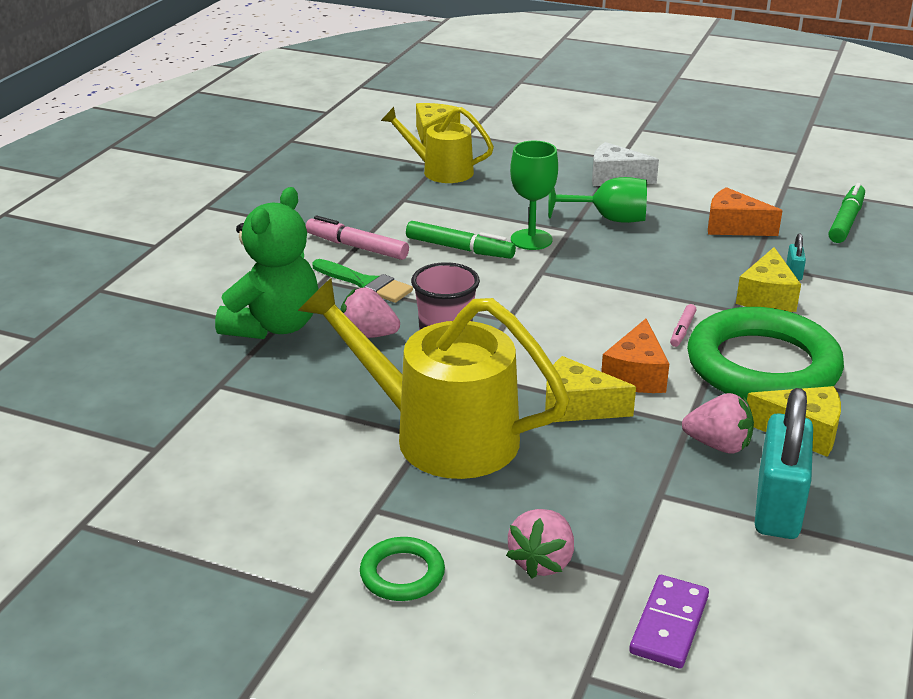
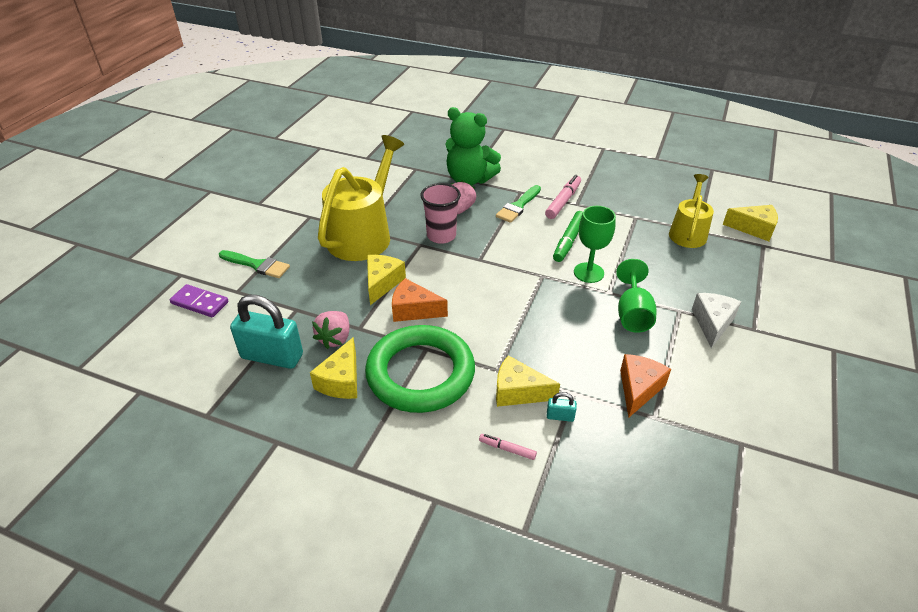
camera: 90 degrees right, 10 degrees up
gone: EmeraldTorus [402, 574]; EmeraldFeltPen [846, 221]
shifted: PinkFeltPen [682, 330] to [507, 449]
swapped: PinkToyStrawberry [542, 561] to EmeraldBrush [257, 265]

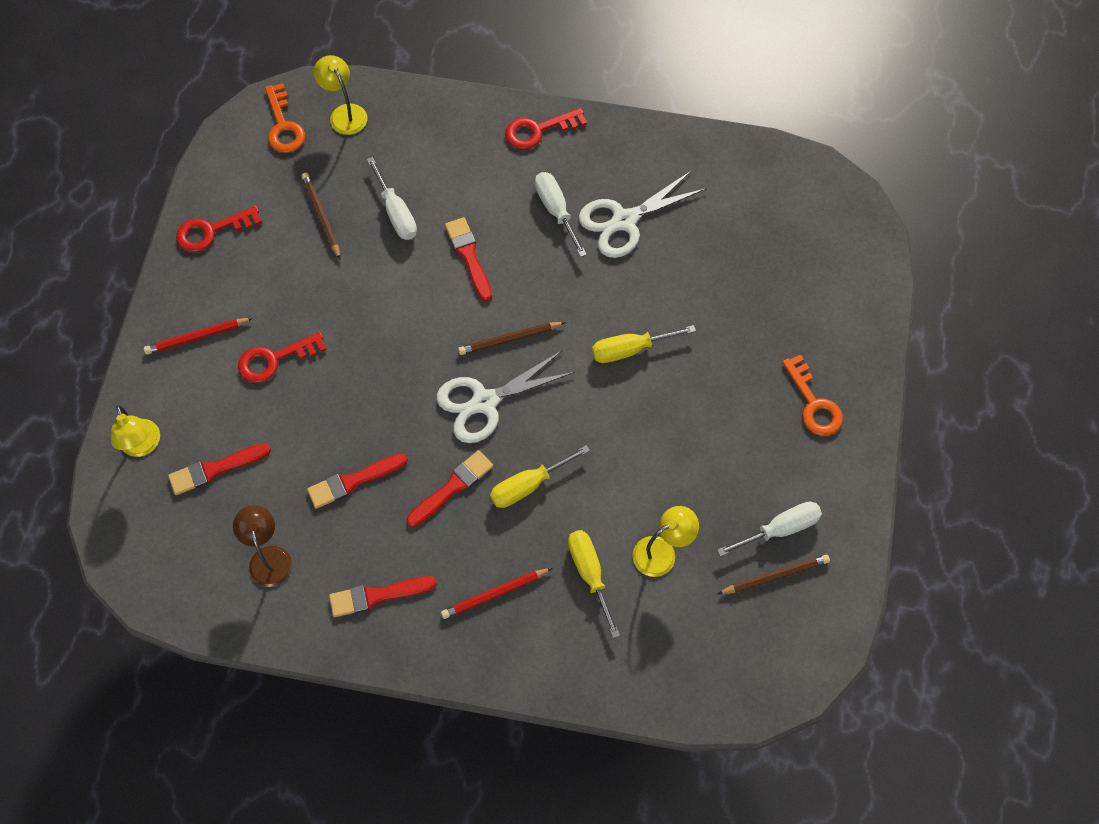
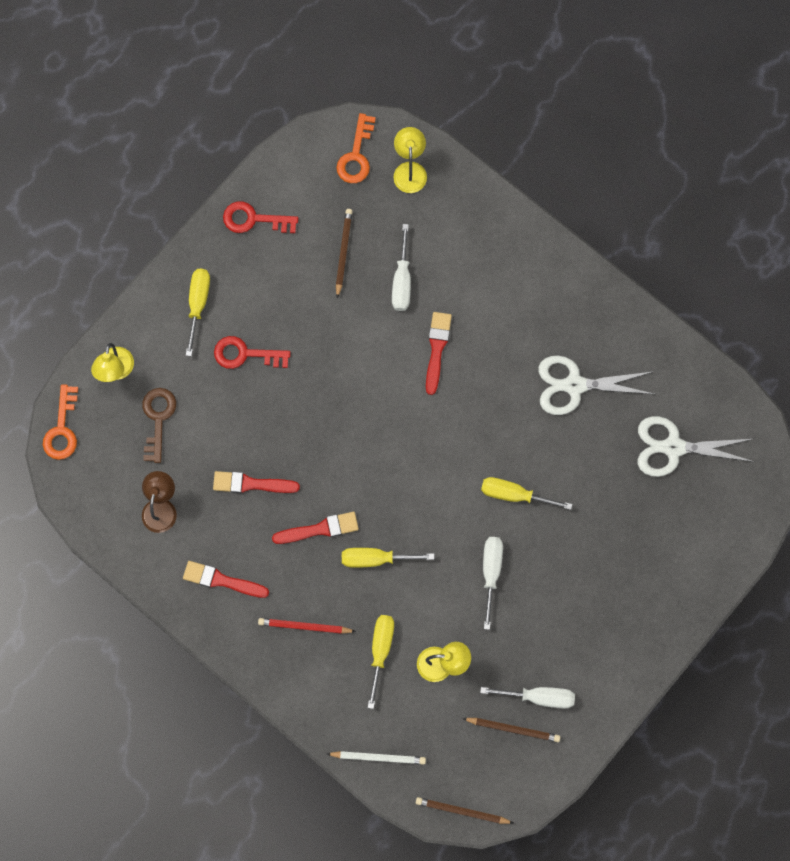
camera: 30 degrees right, 10 degrees up
gone: RedLatchkey [538, 130]
new: PureWhitePencil [378, 757]
shifted: OrangeColouredLatchkey [814, 403] to [62, 429]; BrownPencil [509, 339] to [462, 811]; PureWhiteScrewdriver [556, 210] to [491, 572]; PureWhitePairOfScissors [485, 402] to [673, 447]
swapped: RedBrush [215, 469] to BrownLatchkey [158, 418]; RedPencil [197, 337] to BrightYellowScrewdriver [198, 304]

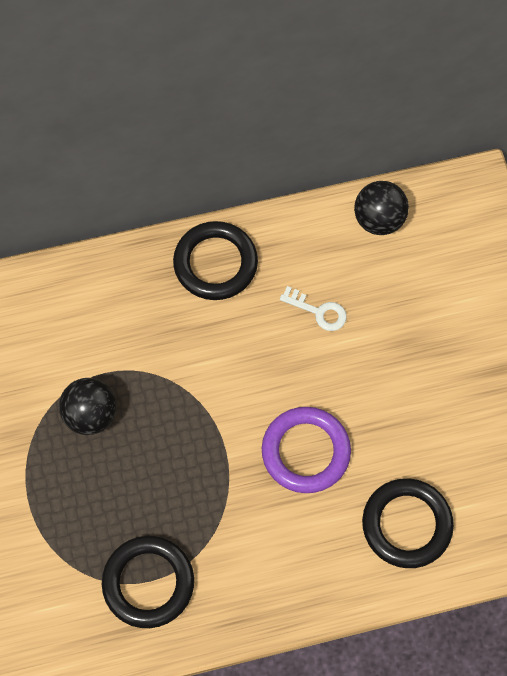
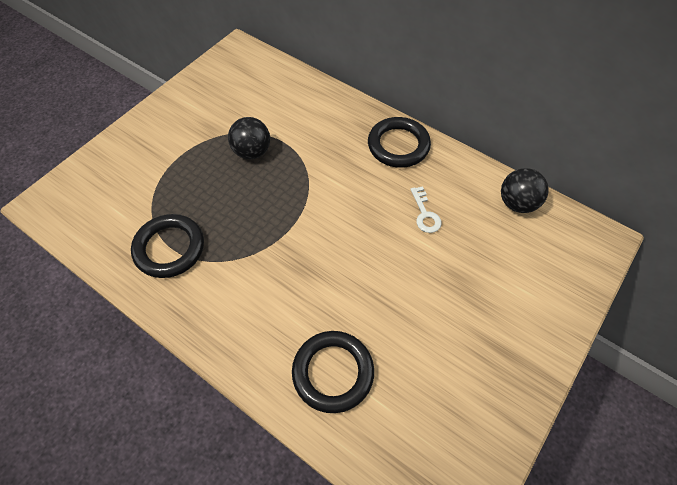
camera: 50 degrees right, 10 degrees down
gone: PurpleTorus [306, 451]

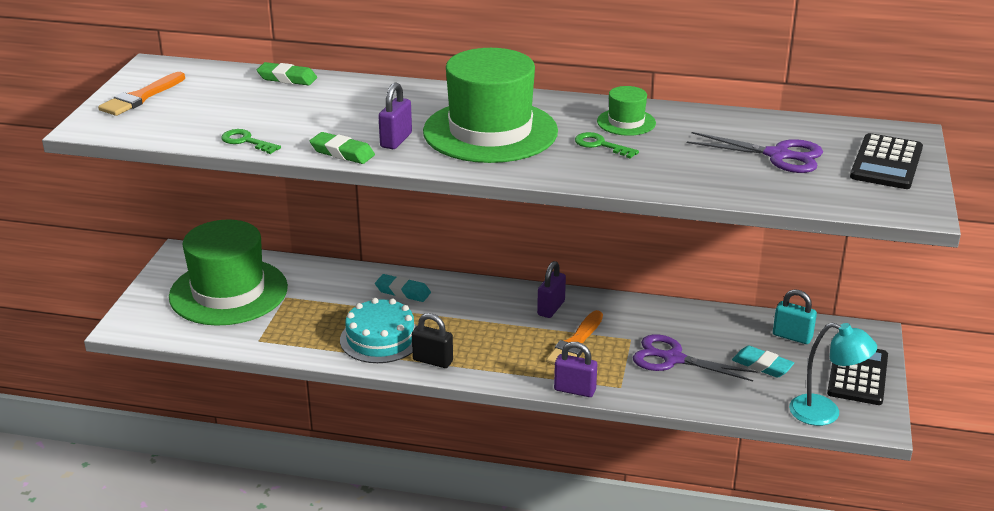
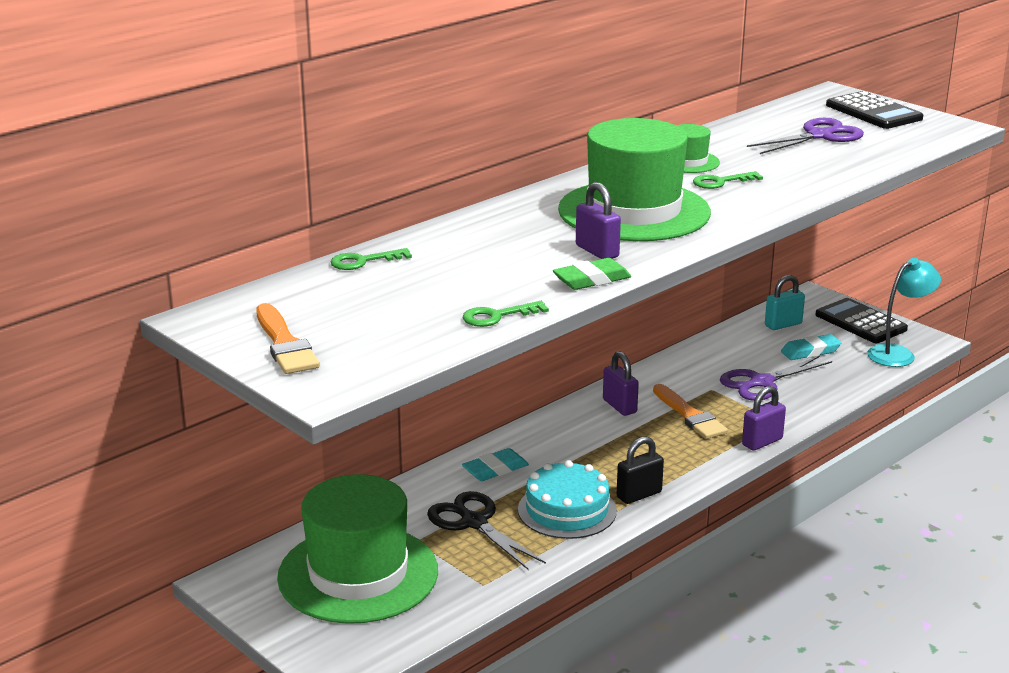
camera: 55 degrees left, 5 degrees down
new: EbonyPairOfScissors [473, 522]
swapped: EmeraldGumEraser [287, 78] to EmeraldLatchkey [363, 261]

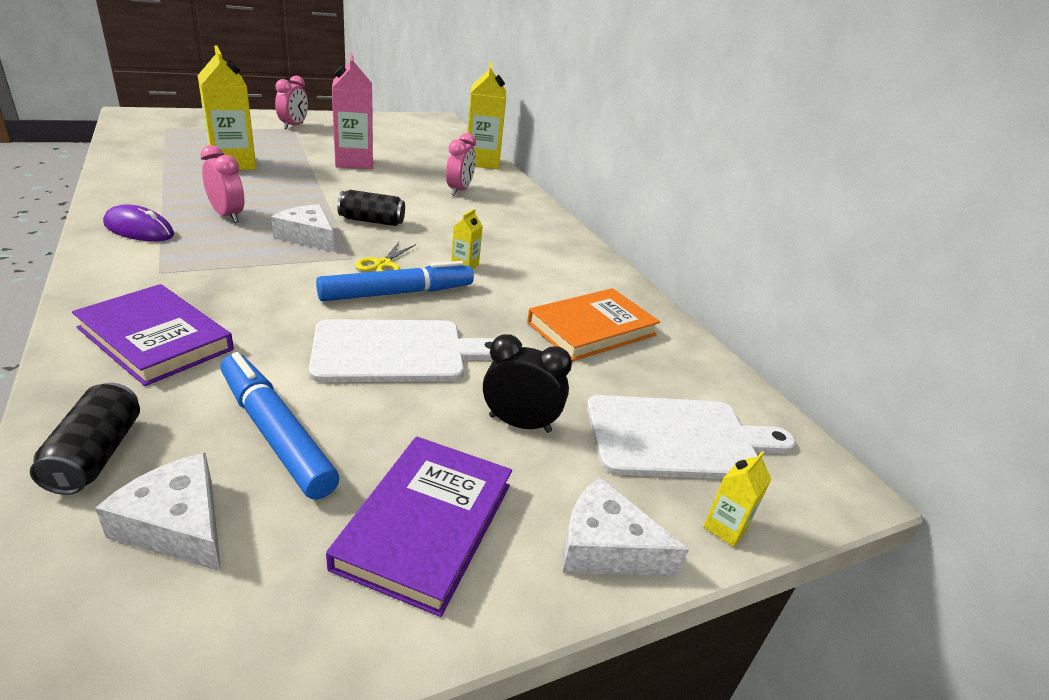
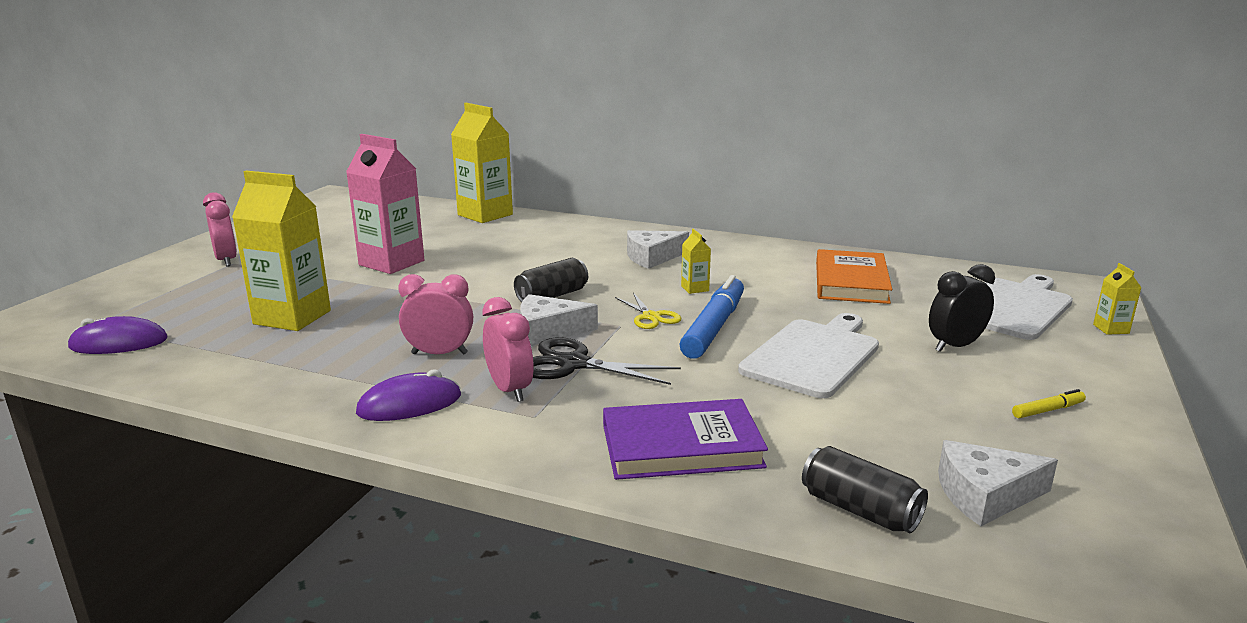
camera: 40 degrees left, 10 degrees down
gone: CobaltFeltPen [276, 434]
new: PurplePcMouse [119, 343]; EbonyPairOfScissors [574, 364]
shifted: PinkBedsideClock [459, 190] to [509, 390]; PureWhitePieceOfCheese [606, 546] to [652, 257]
swapped: PurpleHardback [426, 524] to BrightYellowFeltPen [1047, 410]

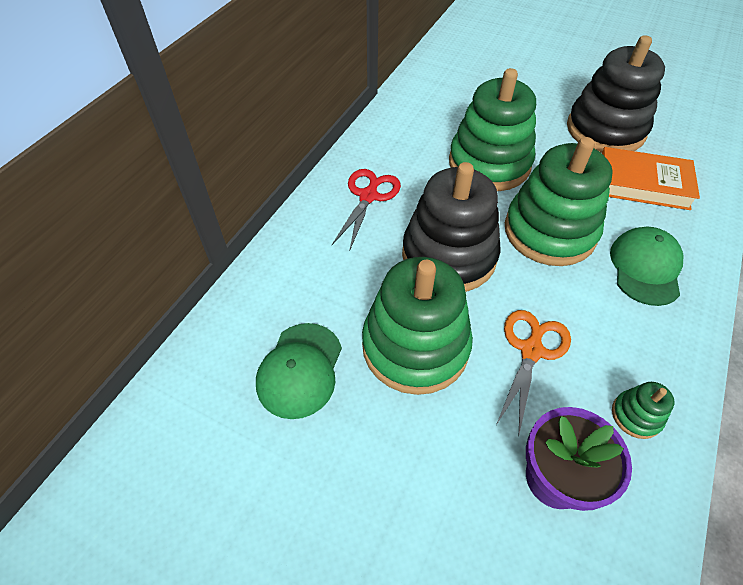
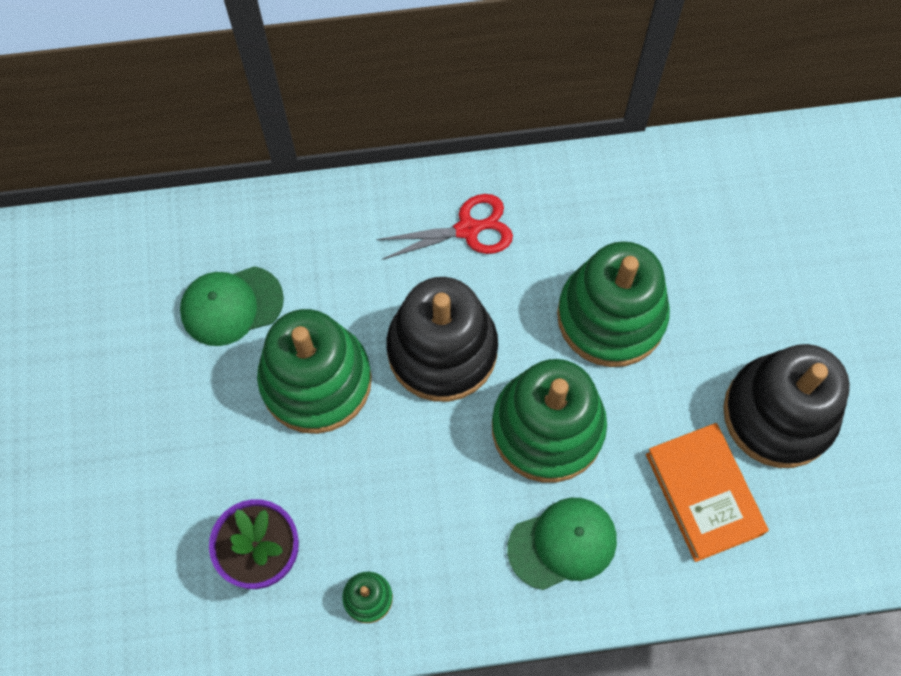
camera: 55 degrees right, 15 degrees up
gone: OrangeColouredPairOfScissors [531, 350]

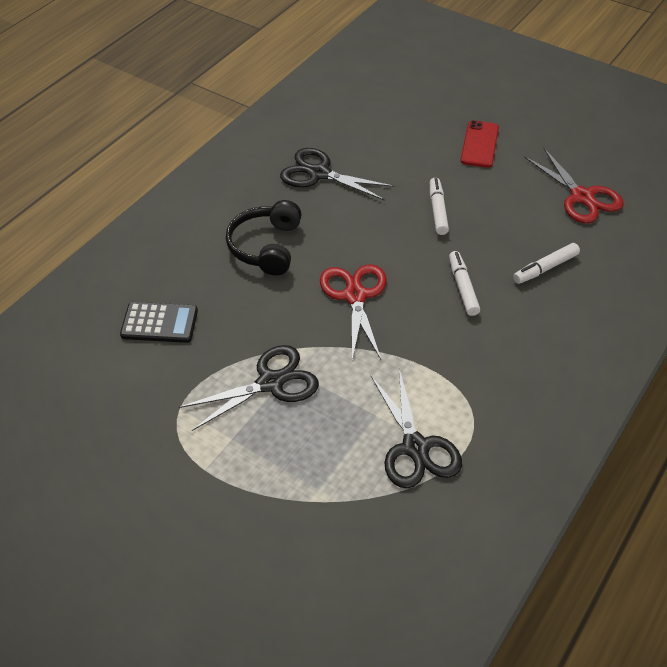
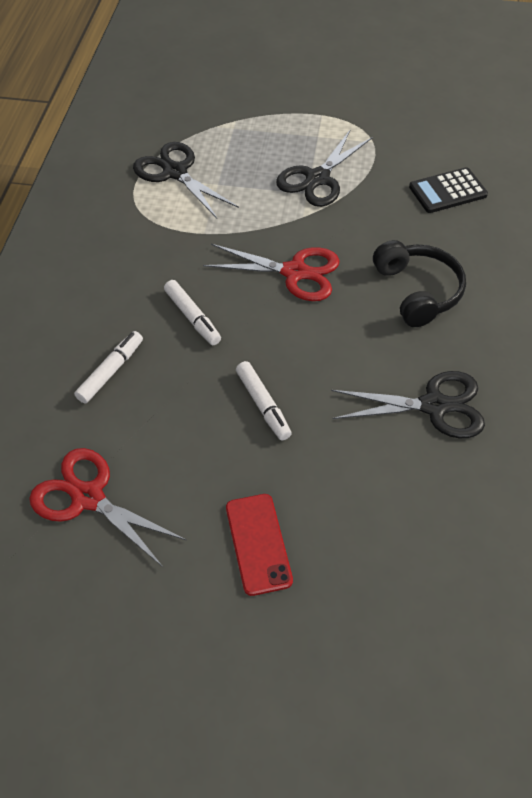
camera: 155 degrees right, 5 degrees up
rotated: RedPairOfScissors [355, 295] = [295, 272] 45 degrees counterclockwise

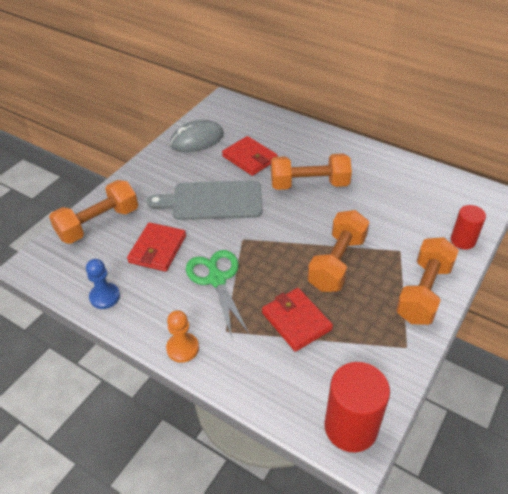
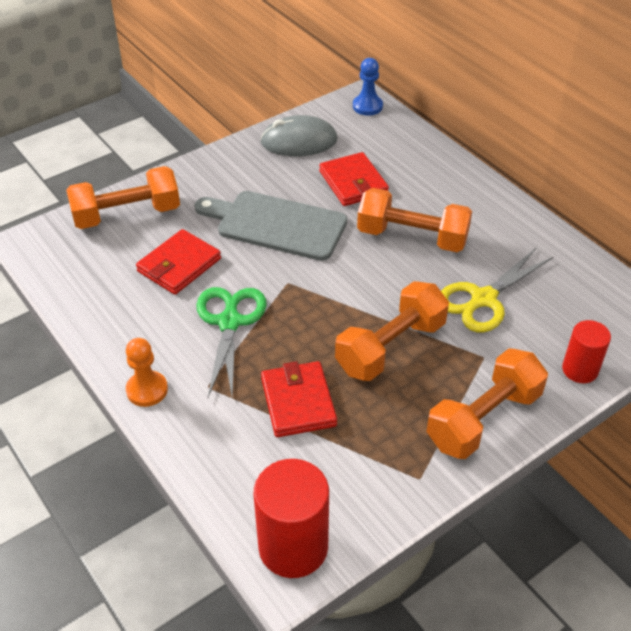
camera: 20 degrees right, 0 degrees up
new: BrightYellowPairOfScissors [483, 299]
shifted: CobaltPawn [105, 297] to [367, 106]

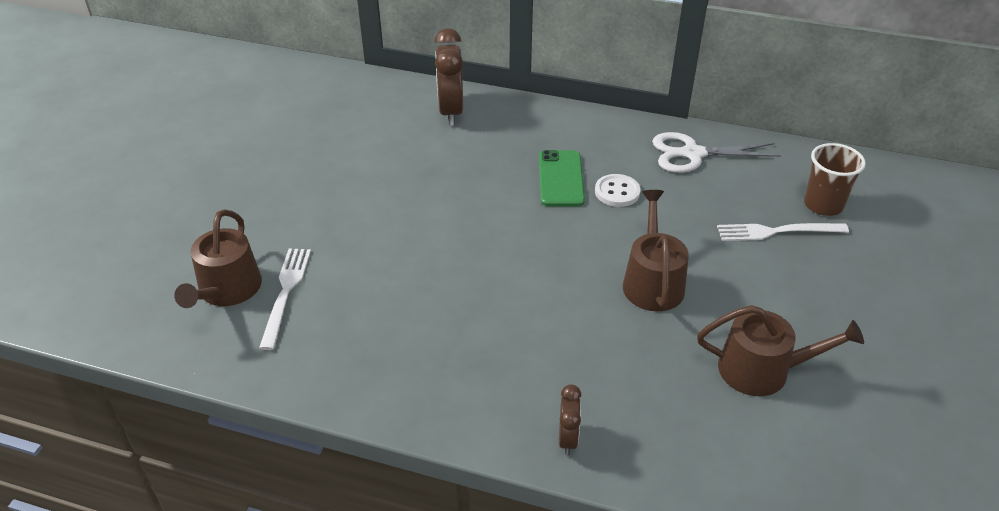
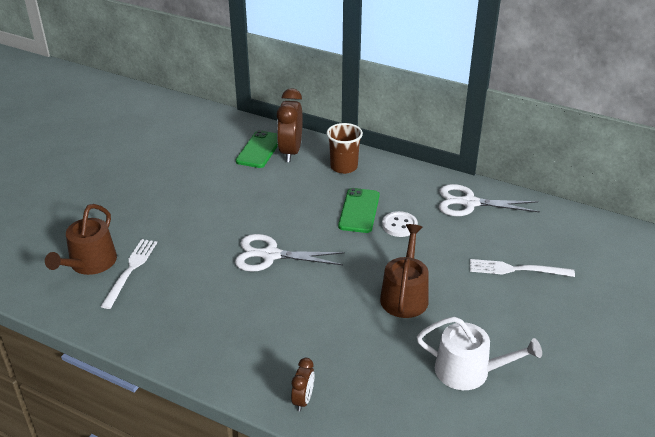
camera: 10 degrees right, 5 degrees down
new: PureWhitePairOfScissors [270, 255]; EmeraldSmartphone [259, 149]
shifted: BrownTumbler [823, 205] to [344, 167]
repainted: BrownSprinklingCan [763, 370] to PureWhiteSprinklingCan [469, 371]

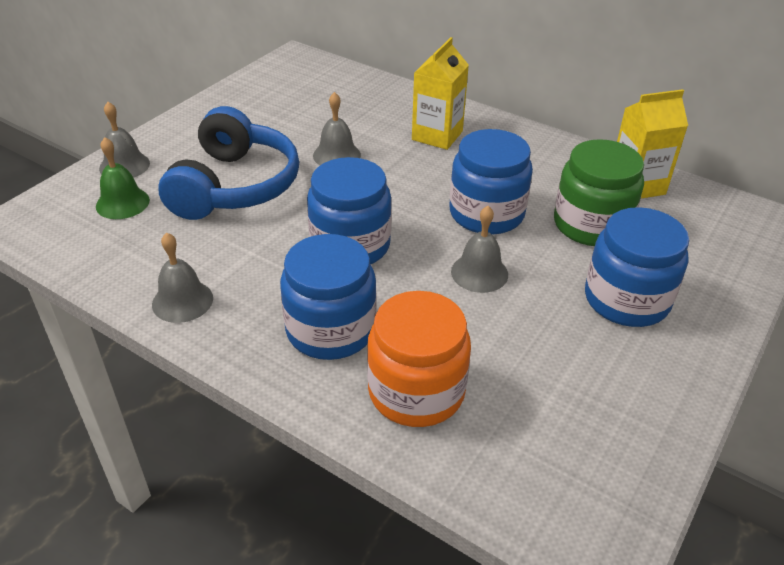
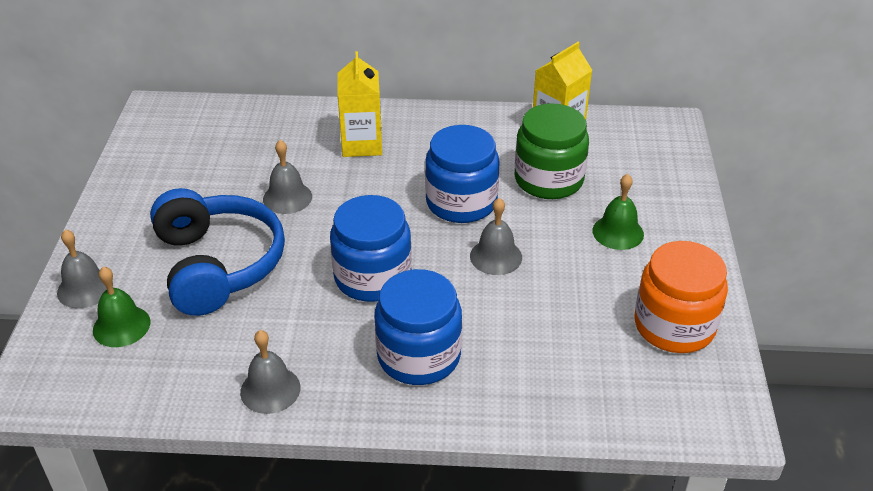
camera: 30 degrees left, 0 degrees up
shifted: OrangeColouredJar [416, 391] to [674, 326]
swapped: CobaltJar [626, 300] to EmeraldSchoolBell [618, 232]

